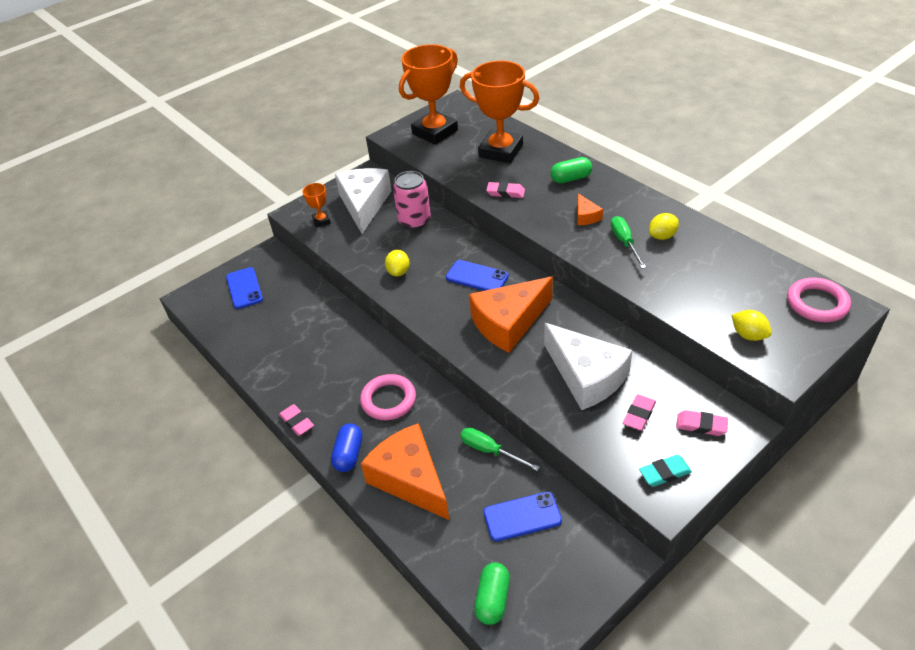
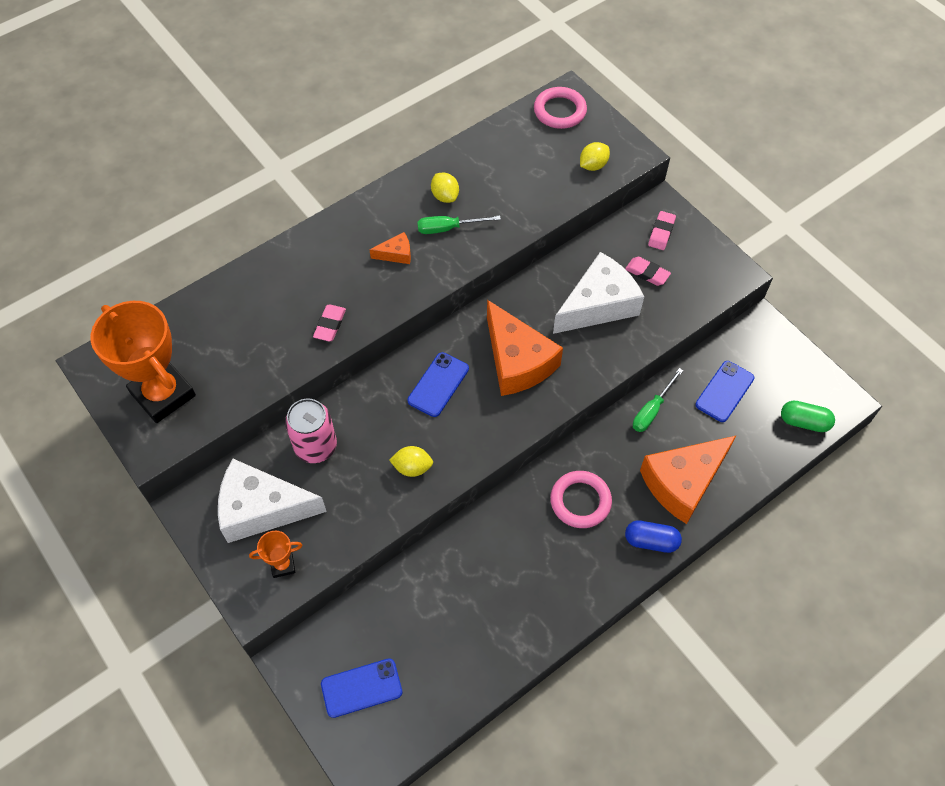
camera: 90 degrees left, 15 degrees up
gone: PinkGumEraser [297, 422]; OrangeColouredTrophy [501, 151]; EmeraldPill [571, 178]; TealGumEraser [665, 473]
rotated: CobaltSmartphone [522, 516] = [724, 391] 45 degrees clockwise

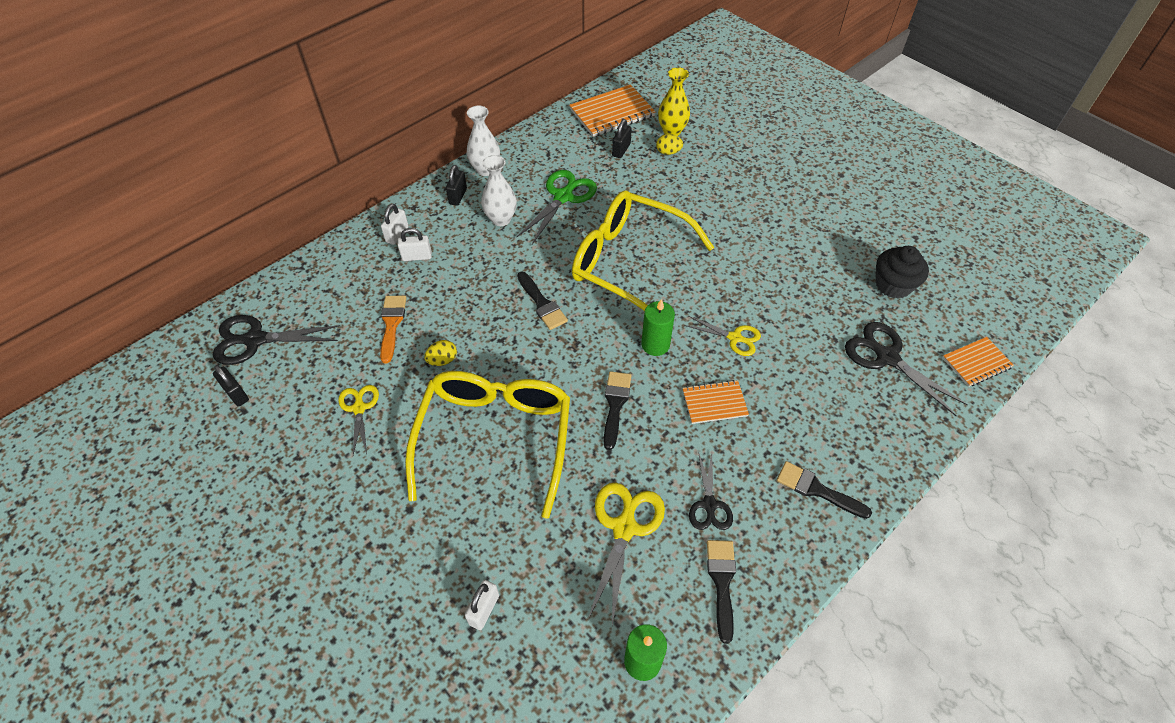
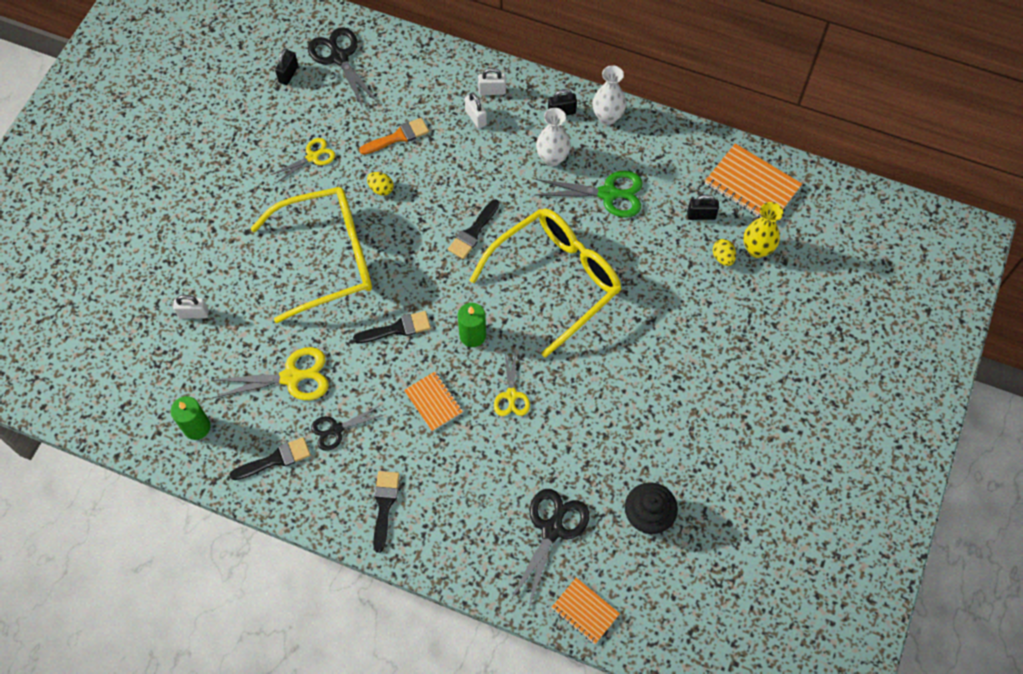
camera: 65 degrees right, 10 degrees up
rotated: BrightYellowSpectacles [630, 263] = [555, 280] 45 degrees clockwise

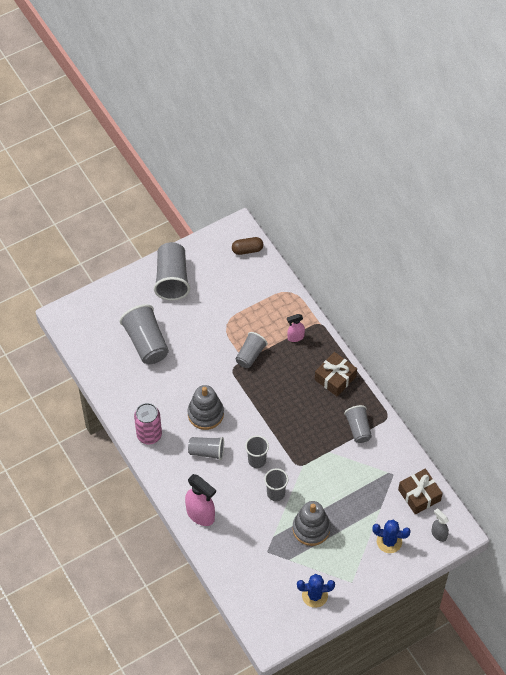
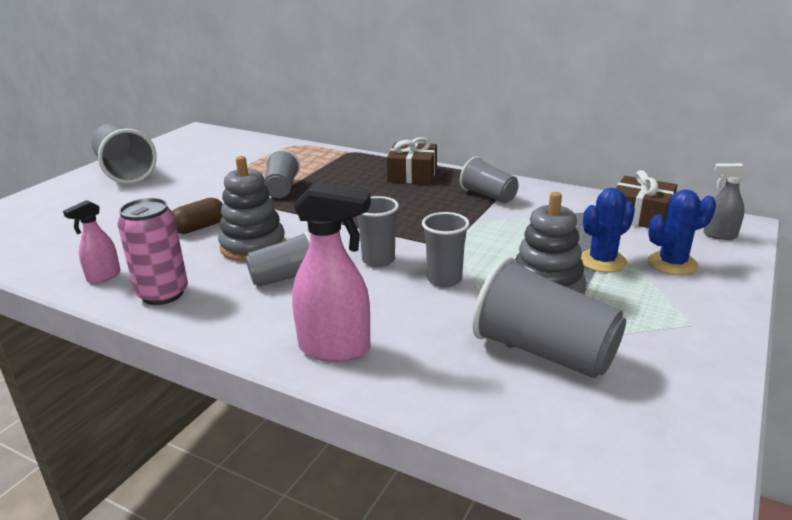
camera: 30 degrees left, 30 degrees down
shifted: PinkSprayCleaner [295, 337] to [103, 277]; BrownPill [247, 250] to [199, 227]; GreyTumbler [146, 343] to [544, 351]; CobaltSaguaroCactus [315, 595] to [602, 261]

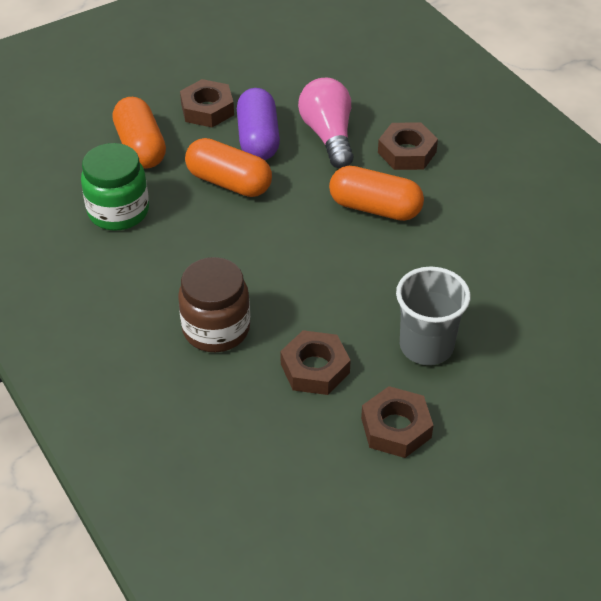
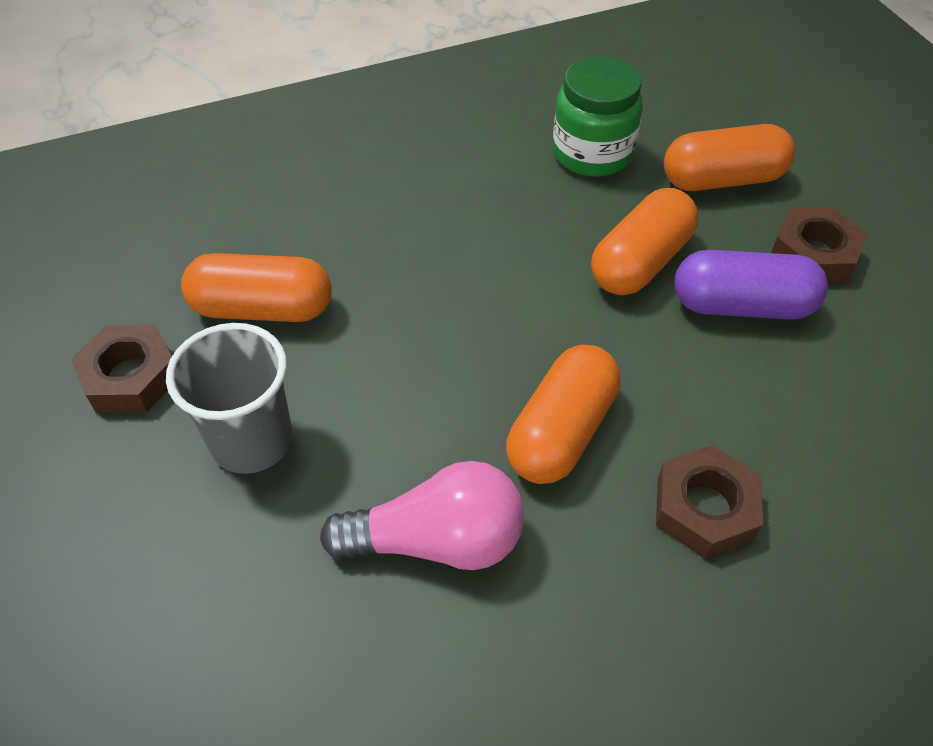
camera: 100 degrees right, 5 degrees up
gone: BrownJar [216, 329]
shifted: PinkBulb [328, 135] to [437, 541]
swapped: BrownHexagonNut [315, 368] to OrangeColouredPill [262, 309]

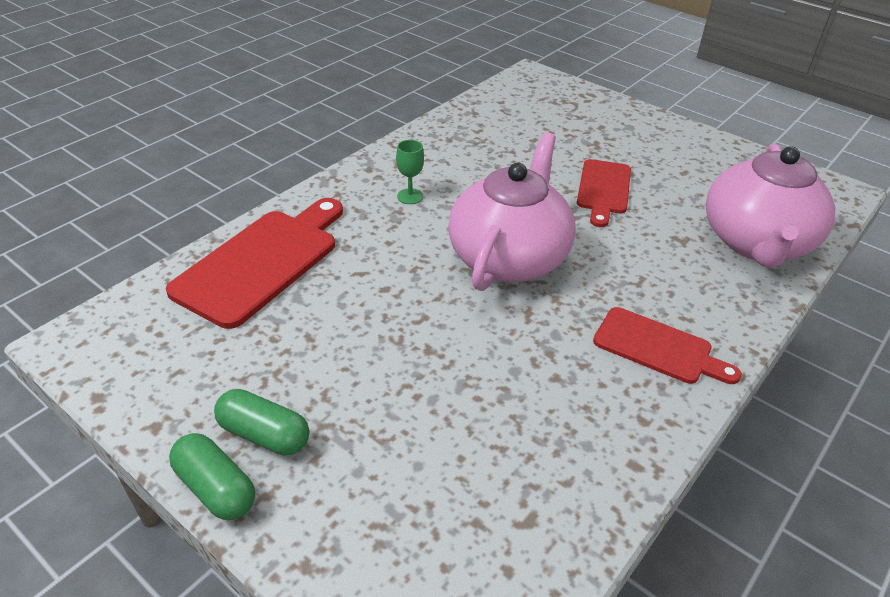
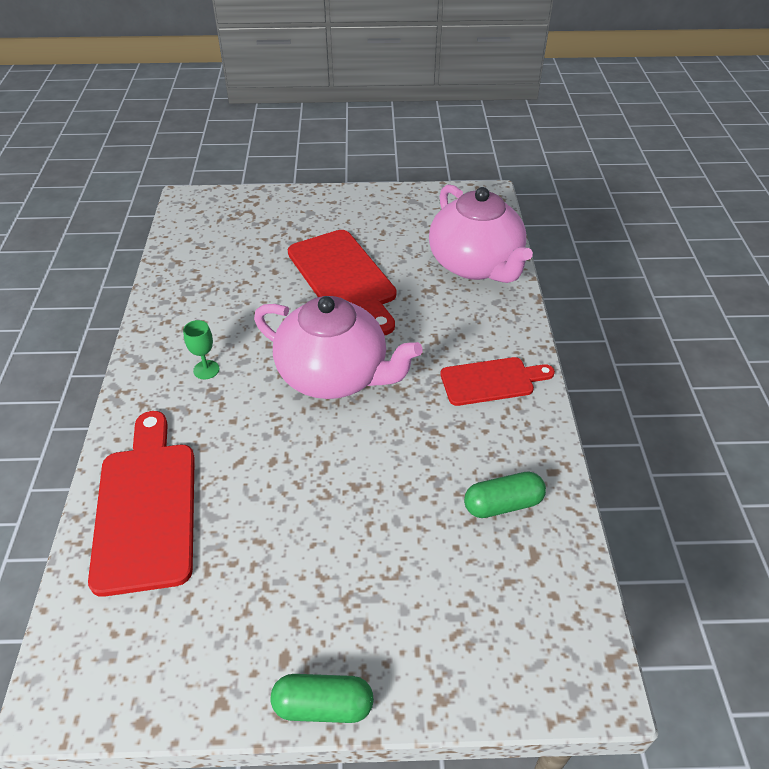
camera: 40 degrees left, 5 degrees up
shifted: EmeraldPill [264, 435] to [503, 504]
rotated: PinkChinaTeapot [509, 257] = [334, 375] 135 degrees clockwise
scaled: RedChoppingBoard [603, 190] = [344, 278] x1.63

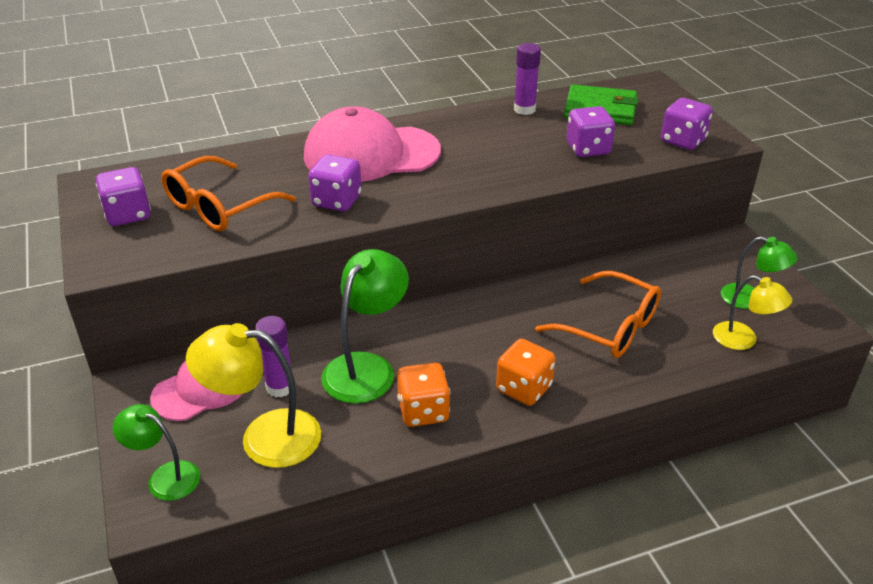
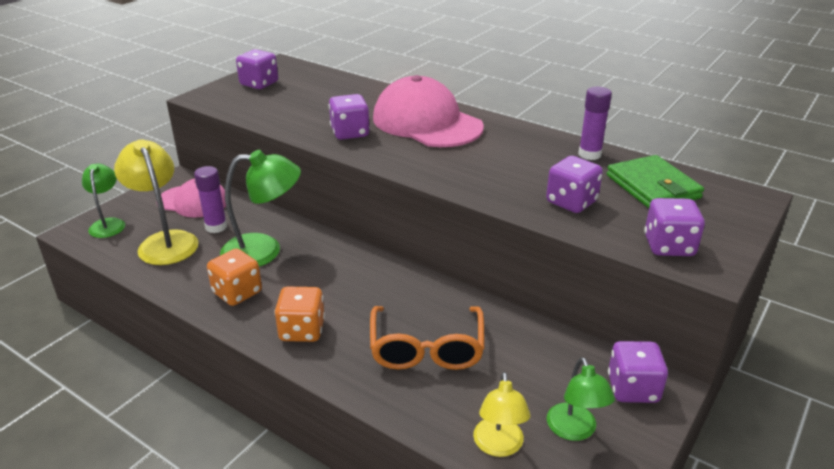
camera: 55 degrees right, 5 degrees down
gone: OrangeColouredSpectacles [220, 206]
new: PurpleDie [633, 389]

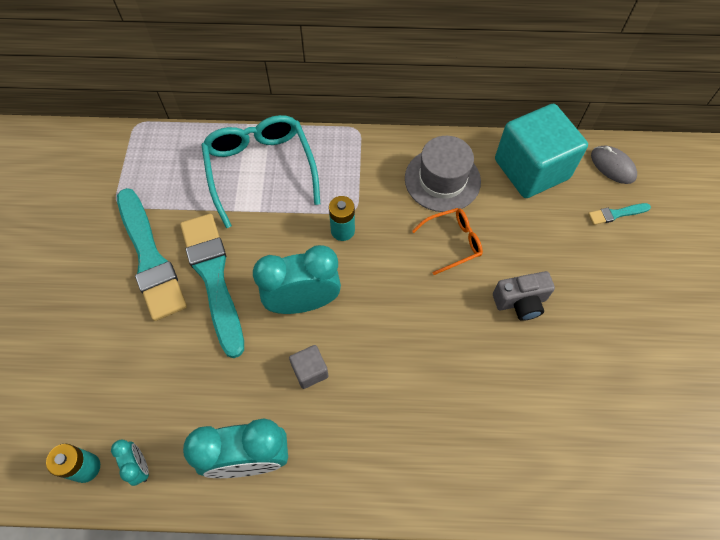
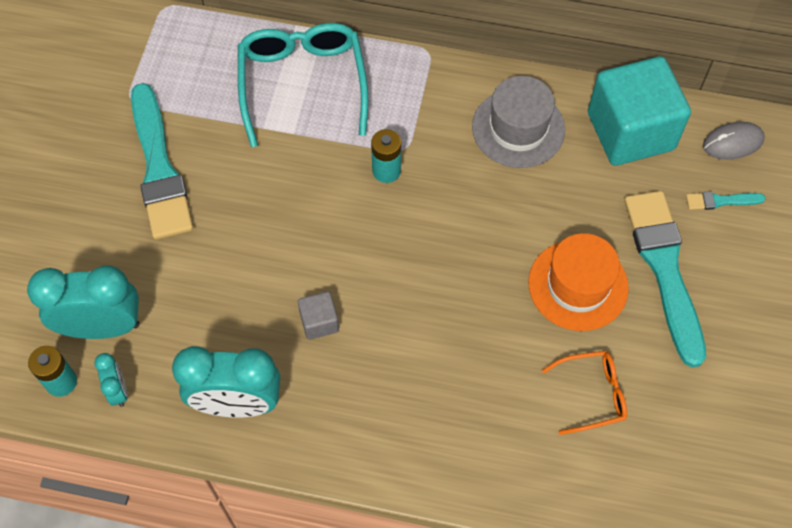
camera: 10 degrees right, 0 degrees up
shifted: TealBedsideClock [303, 302] to [102, 327]; OrangeColouredSpectacles [452, 242] to [591, 394]; TealBrush [213, 277] to [664, 269]
swapped: GreyPhotoCamera [520, 302] to OrangeColouredTopHat [578, 285]
rotated: GreyPcMouse [612, 166] = [733, 142] 75 degrees counterclockwise

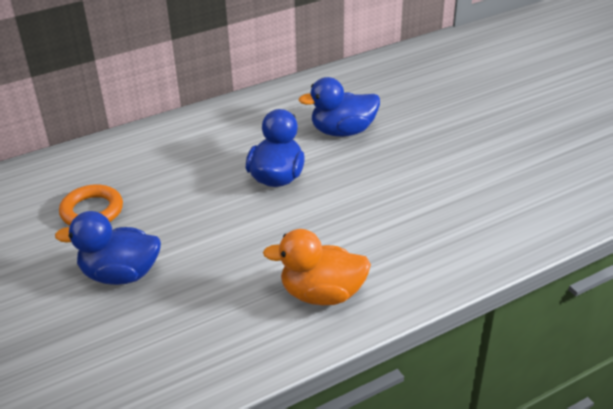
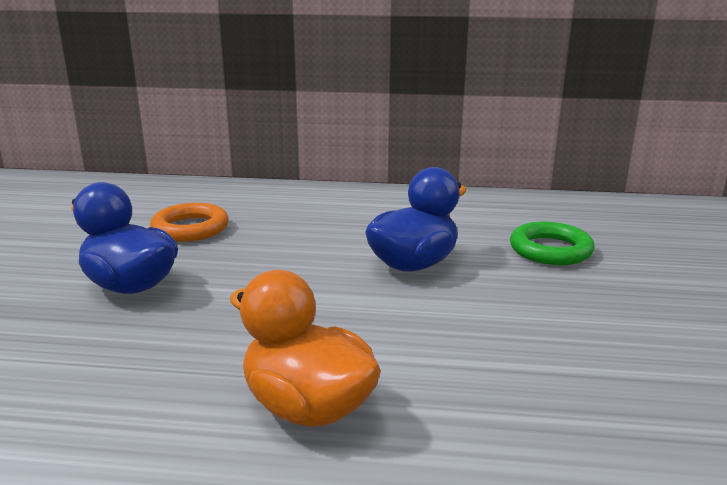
camera: 35 degrees right, 15 degrees down
swapped: CobaltToyDuck [342, 131] to EmeraldTorus [550, 250]

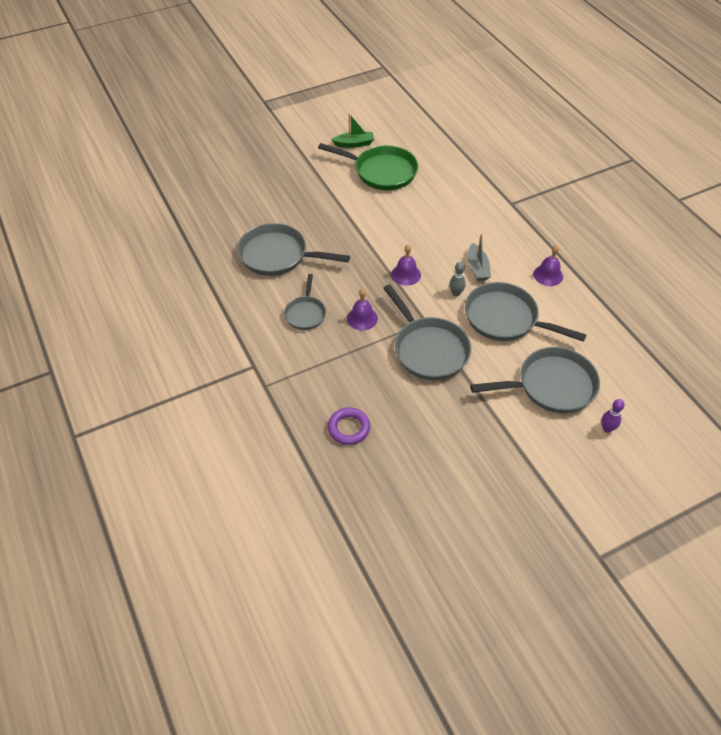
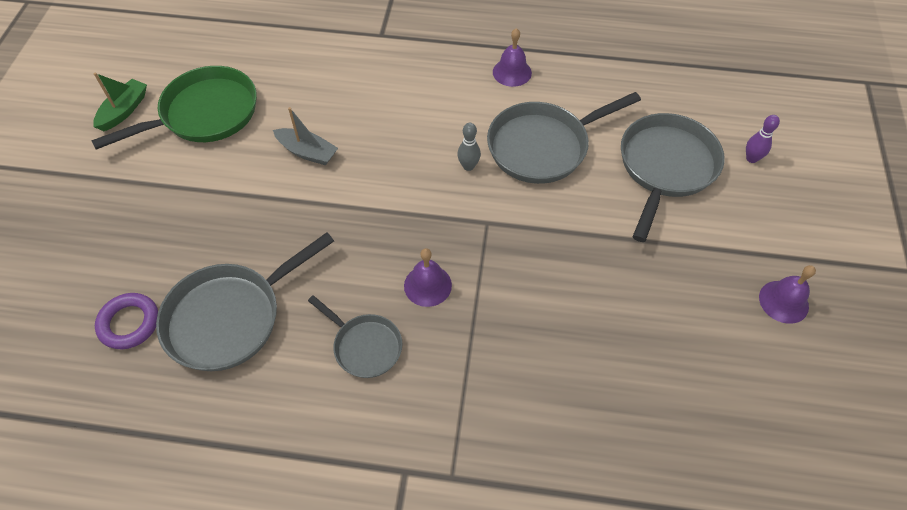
camera: 55 degrees left, 5 degrees up
gone: GreyPan [428, 349]
shifted: PurpleTorus [349, 428] to [129, 323]; GreyBoat [477, 268] to [307, 152]; PurpleSchoolBell [406, 274] to [783, 301]

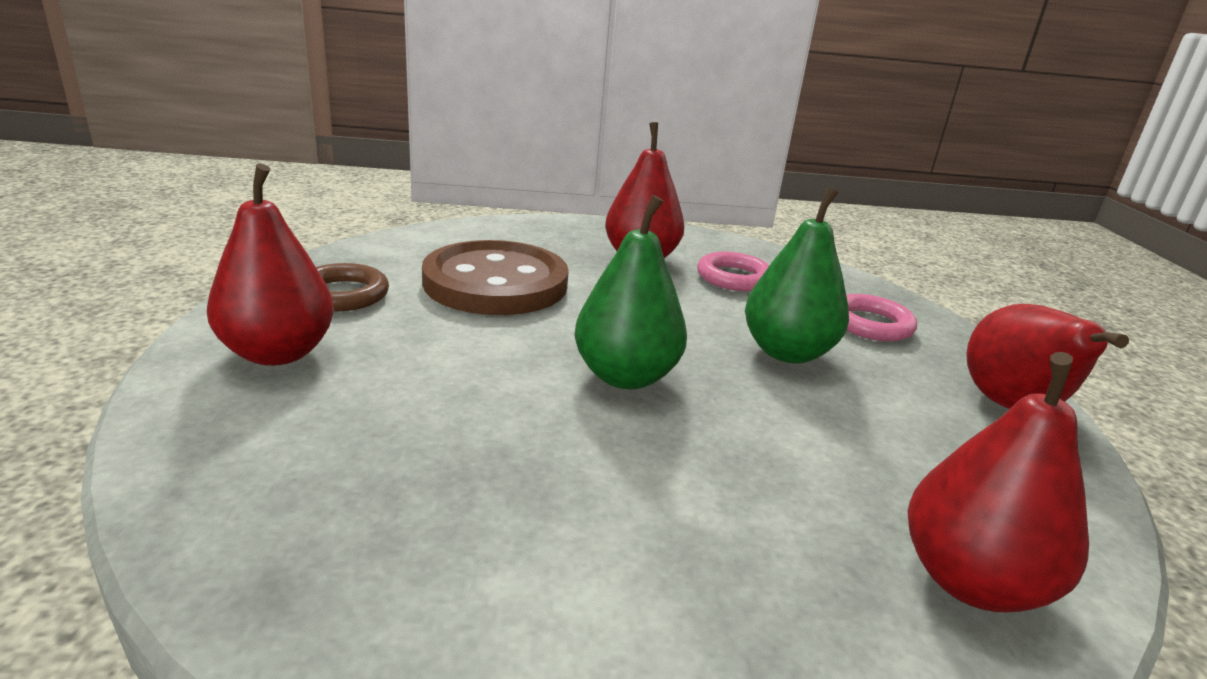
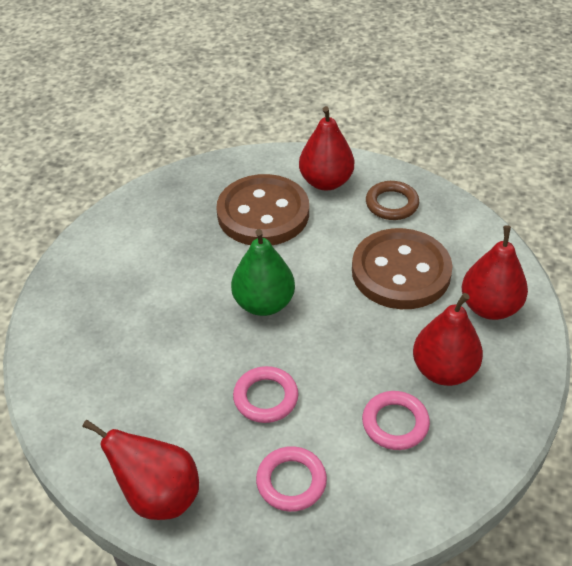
camera: 115 degrees right, 20 degrees up
new: BrownButton [263, 213]
shifted: RedPearFruit [970, 581] to [490, 307]
swapped: EmeraldPearFruit [787, 352] to PinkTorus [266, 397]

